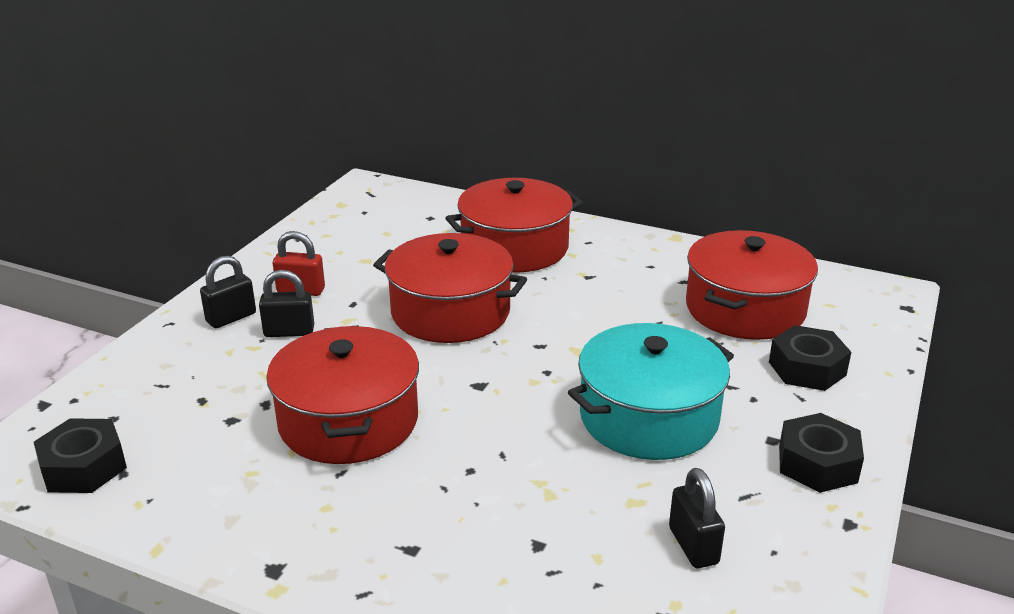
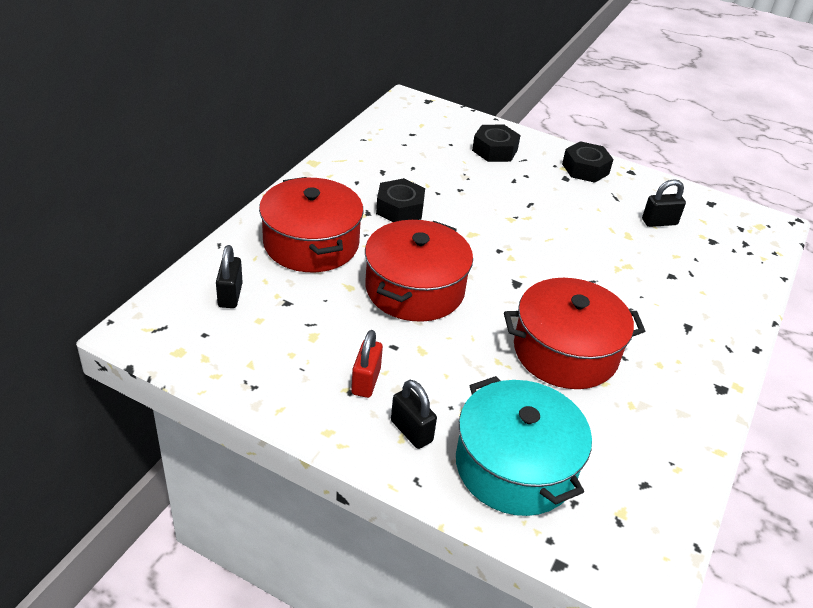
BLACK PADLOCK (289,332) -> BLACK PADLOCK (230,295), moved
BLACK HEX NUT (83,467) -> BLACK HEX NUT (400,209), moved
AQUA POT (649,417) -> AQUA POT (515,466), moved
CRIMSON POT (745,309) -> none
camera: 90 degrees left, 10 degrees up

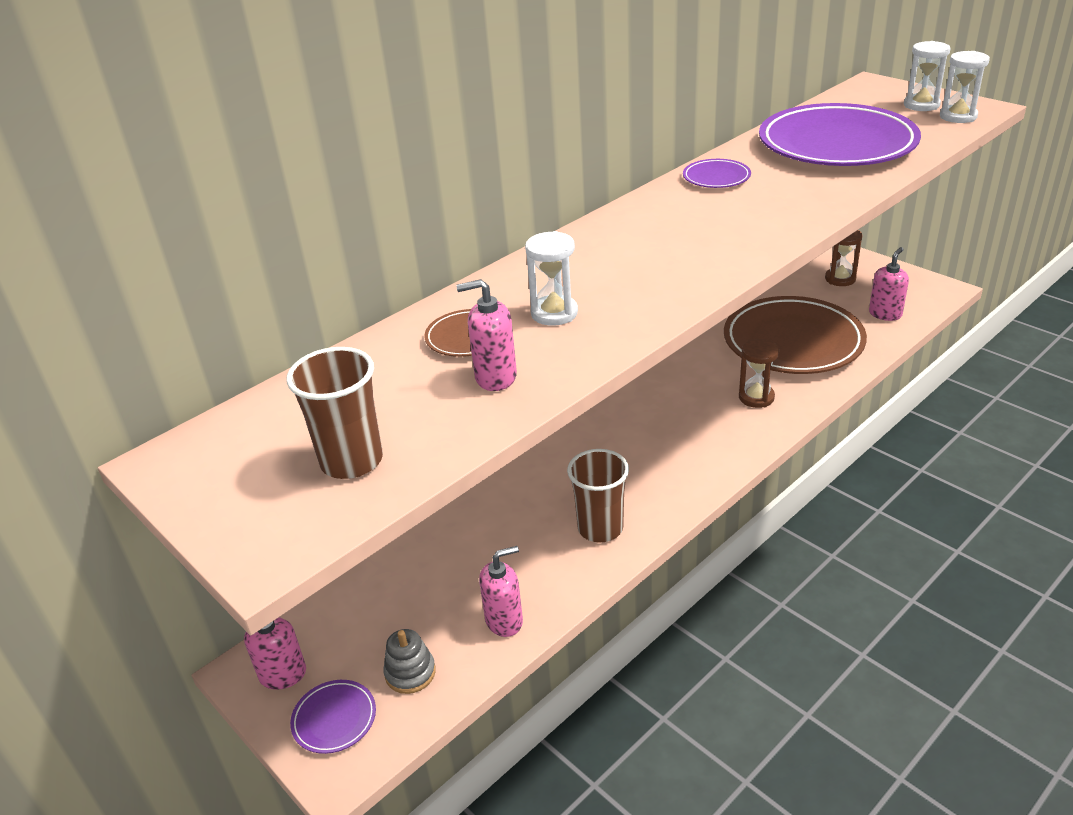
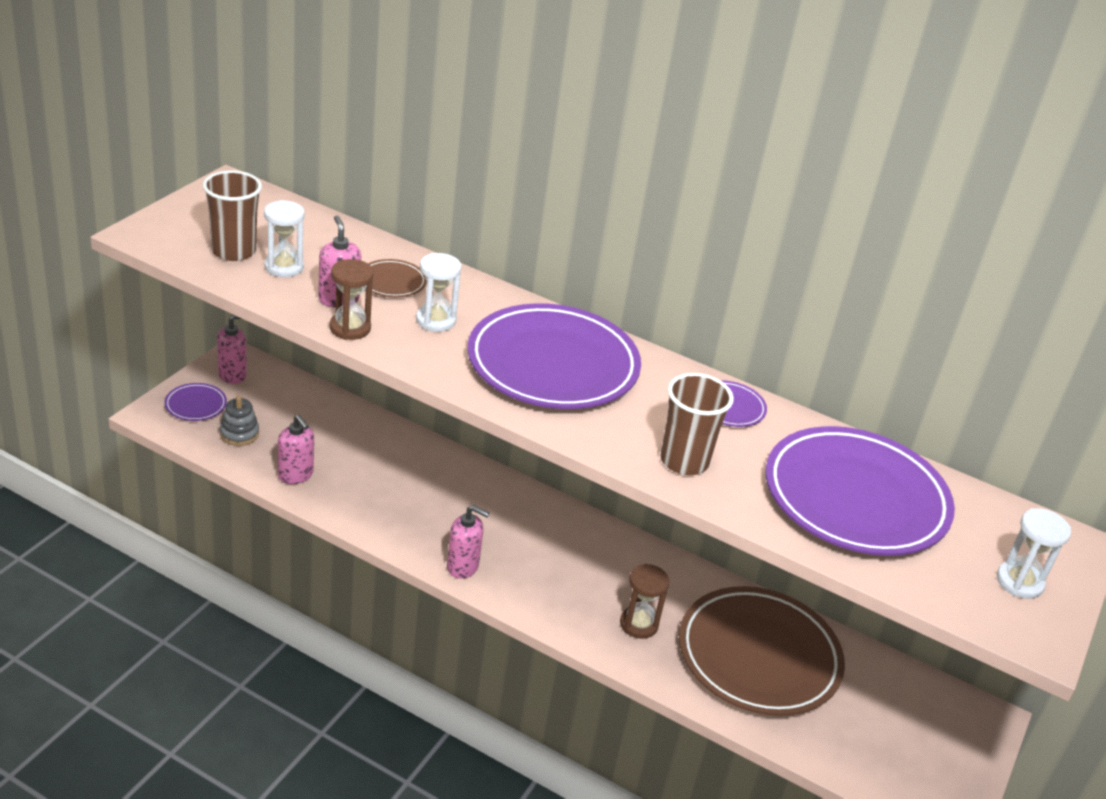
WHITE HOURGLASS (958,116) -> WHITE HOURGLASS (284,267), moved
DARK BROWN HOURGLASS (840,279) -> DARK BROWN HOURGLASS (350,328), moved
ROSE-PINK SOAP PUMP (885,314) -> ROSE-PINK SOAP PUMP (463,566), moved
none -> VIOLET FLAT DISH (552,365)
DARK BROWN TUMBLER (600,528) -> DARK BROWN TUMBLER (684,461), moved
camera: 65 degrees right, 0 degrees up

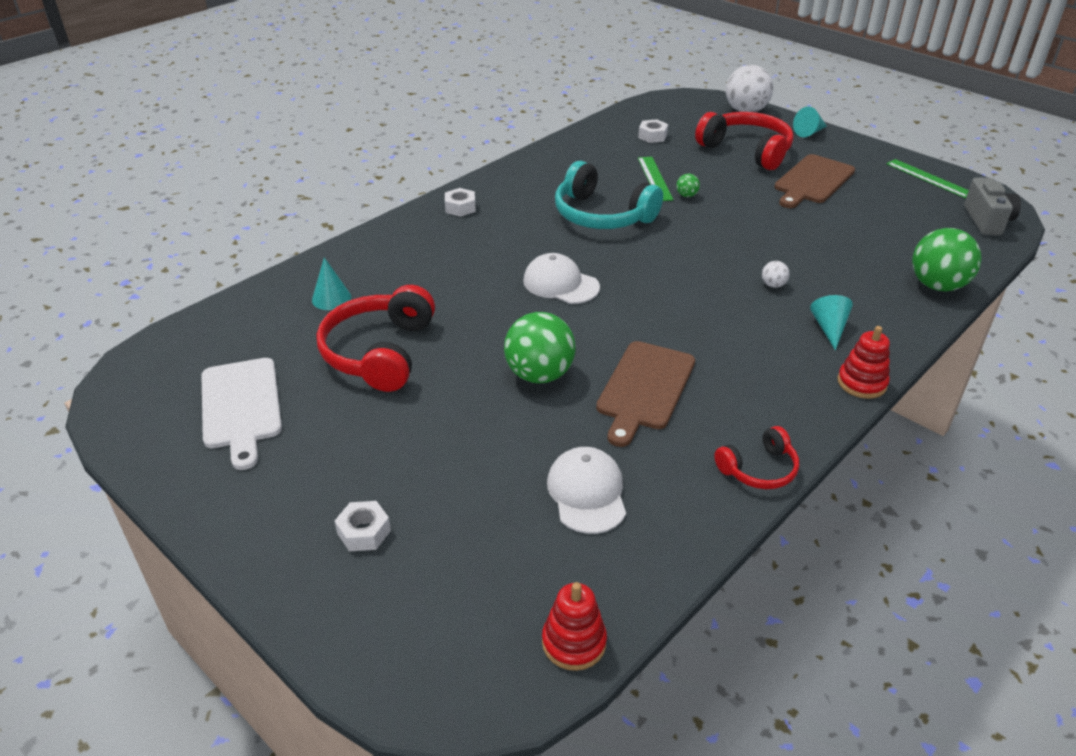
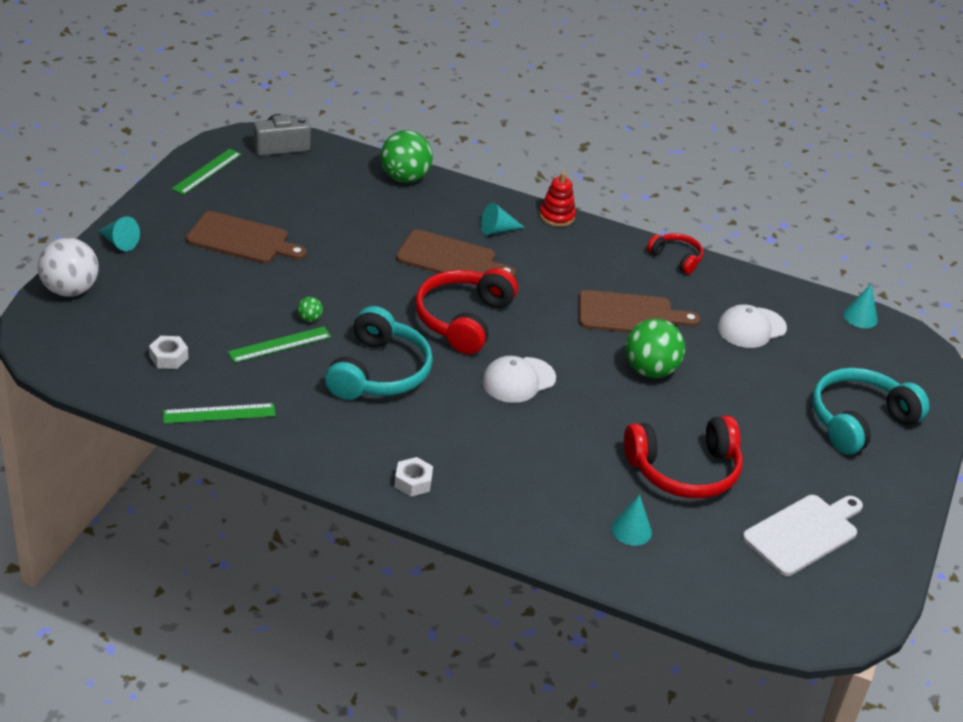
none -> EMERALD MEASURING STICK (219,413)
WHITE BALL (773,285) -> DARK BROWN BREAD BOARD (450,258)
CRIMSON OVER-EAR HEADPHONES (746,150) -> CRIMSON OVER-EAR HEADPHONES (463,320), moved
WHITE BASEBALL CAP (560,284) -> WHITE BASEBALL CAP (518,380), 45 degrees clockwise
WHITE HEX NUT (364,532) -> AQUA OVER-EAR HEADPHONES (859,421)
CRIMSON STACKING TOY (574,642) -> AQUA CONE SHAPE (860,317)
camera: 115 degrees left, 0 degrees up

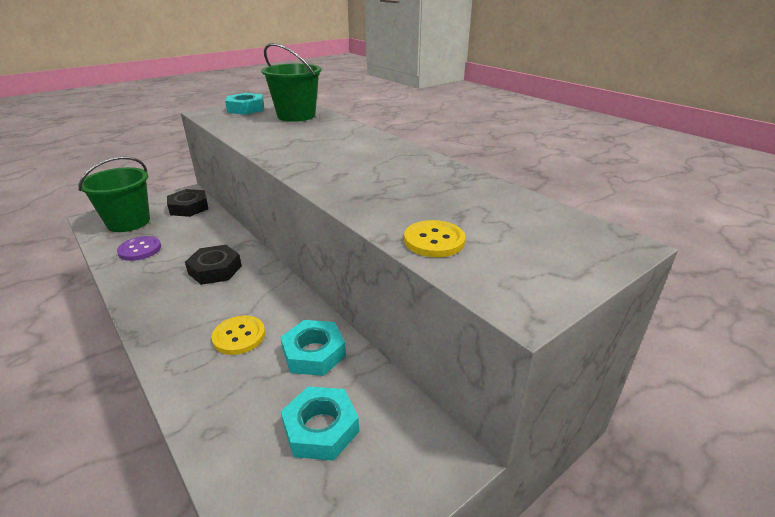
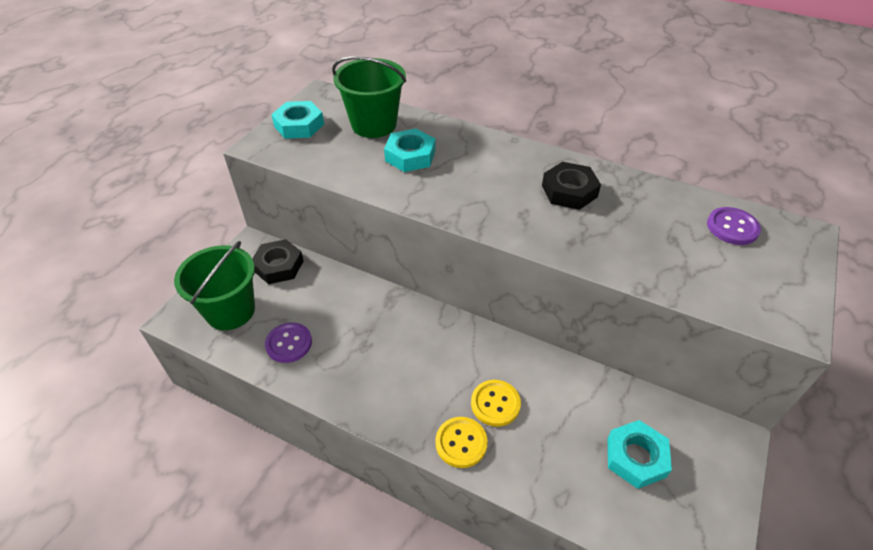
AQUA HEX NUT (314,353) -> AQUA HEX NUT (410,156), moved
GOLDEN SHIRT BUTTON (434,241) -> GOLDEN SHIRT BUTTON (461,443), moved
BLACK HEX NUT (215,270) -> BLACK HEX NUT (569,191), moved
none -> VIOLET SHIRT BUTTON (732,227)
camera: 25 degrees left, 15 degrees up

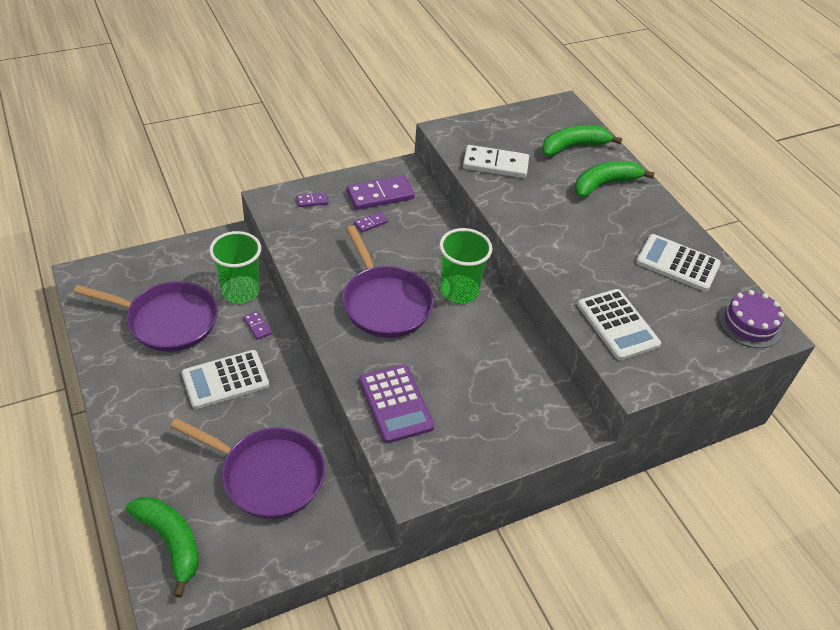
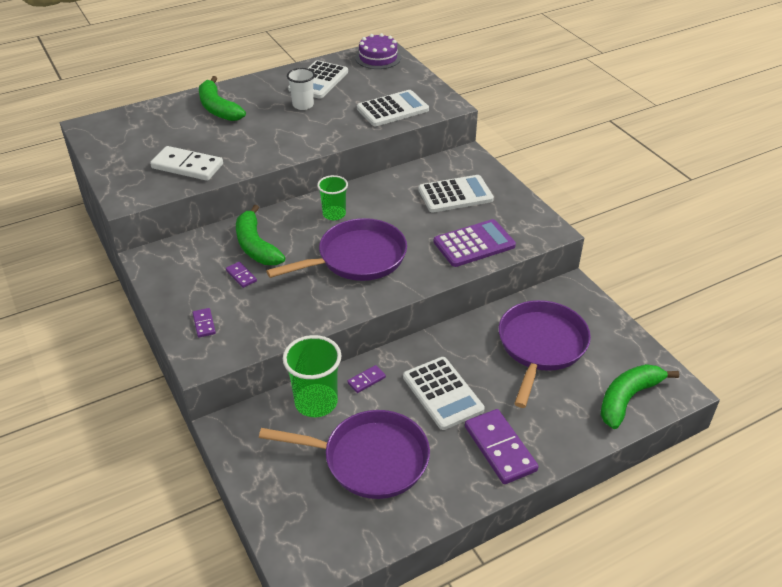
WHITE DOMINO PIECE (495,164) -> WHITE DOMINO PIECE (187,166), 75 degrees counterclockwise
EMERALD BANANA FRUIT (573,147) -> EMERALD BANANA FRUIT (256,246), moved
VIOLET FRYING PAN (167,321) -> VIOLET FRYING PAN (369,459), 90 degrees clockwise
none -> WHITE TUMBLER (303,105)
EMERALD TUMBLER (459,291) -> EMERALD TUMBLER (334,214), x0.63
none -> WHITE CALCULATOR (455,195)
VIOLET DOMINO PIECE (380,195) -> VIOLET DOMINO PIECE (500,448), moved
camera: 90 degrees left, 5 degrees down

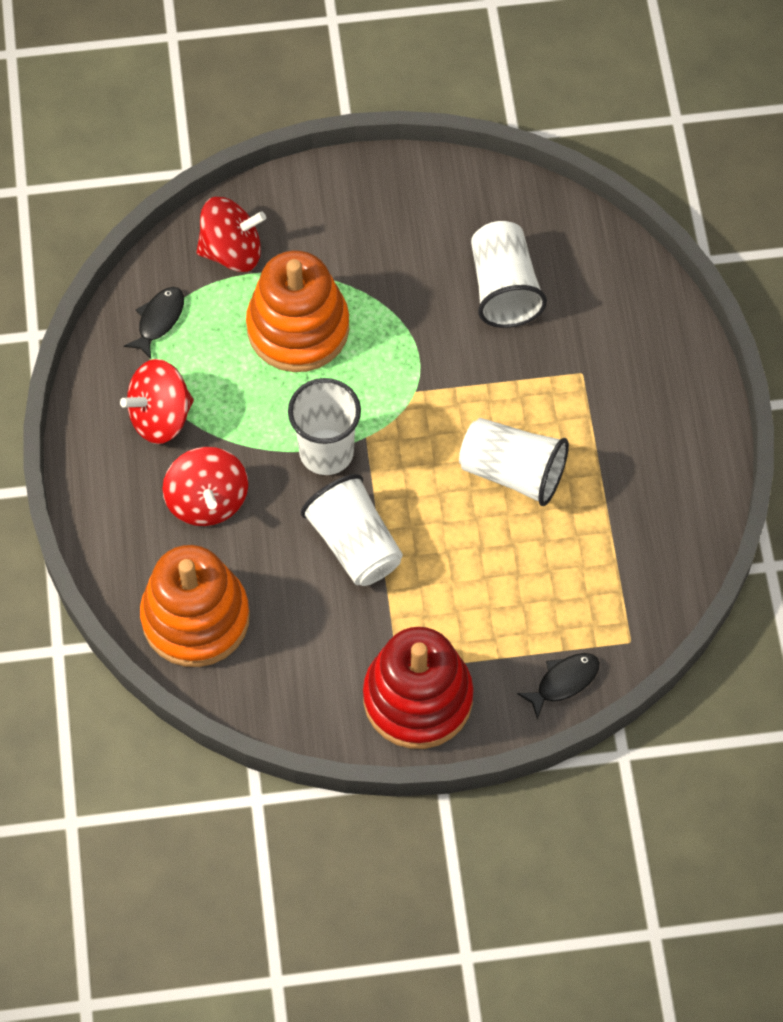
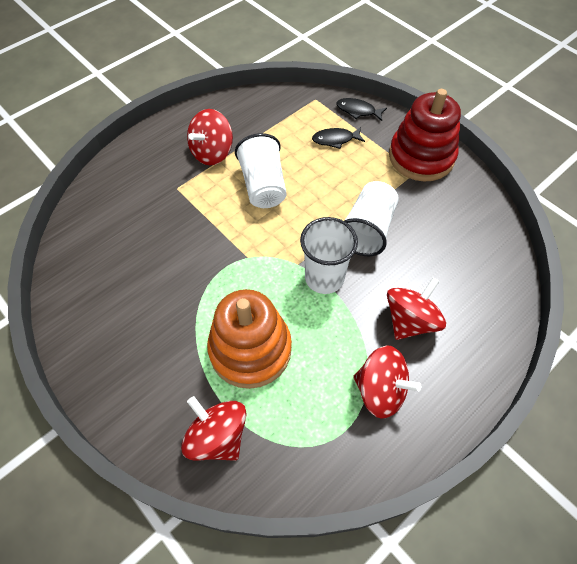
none -> CRIMSON SPINNING TOP (212,153)
BLACK FISH (159,320) -> BLACK FISH (335,140), moved
ORANGE-COLOURED STACKING TOY (195,618) -> none
WHITE TUMBLER (504,288) -> none
camera: 125 degrees left, 5 degrees down

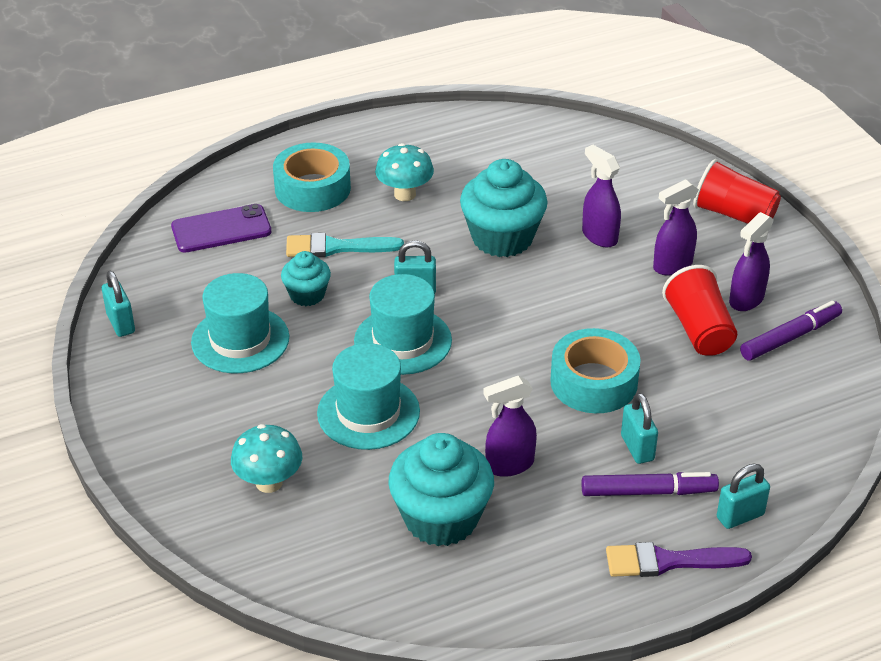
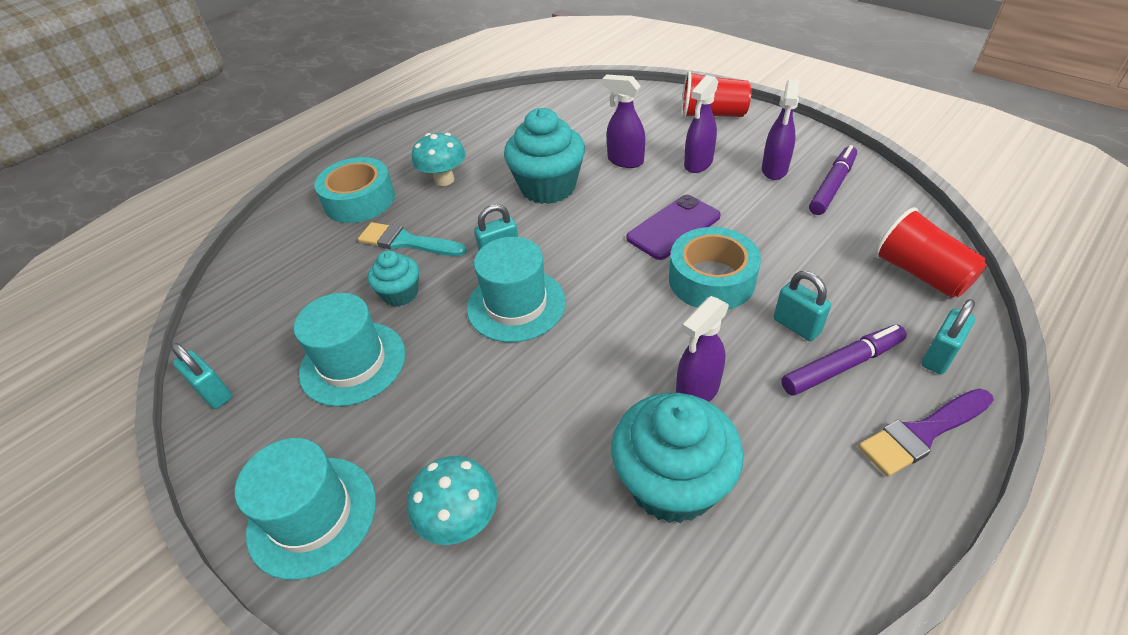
AQUA HAT (368,412) -> AQUA HAT (312,515), moved
AQUA PAINTBRUSH (336,247) -> AQUA PAINTBRUSH (407,242), 45 degrees clockwise
VIOLET MOBILE PHONE (221,229) -> VIOLET MOBILE PHONE (673,227), moved
CRIMSON TUMBLER (699,330) -> CRIMSON TUMBLER (920,274), moved
camera: 20 degrees left, 5 degrees up

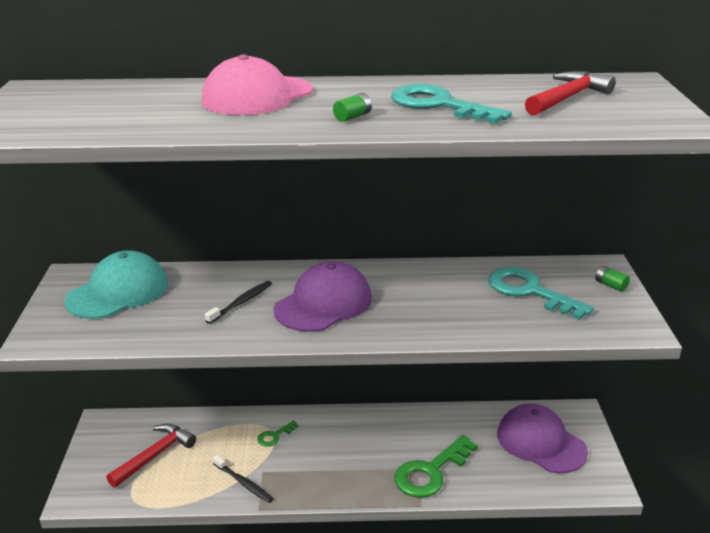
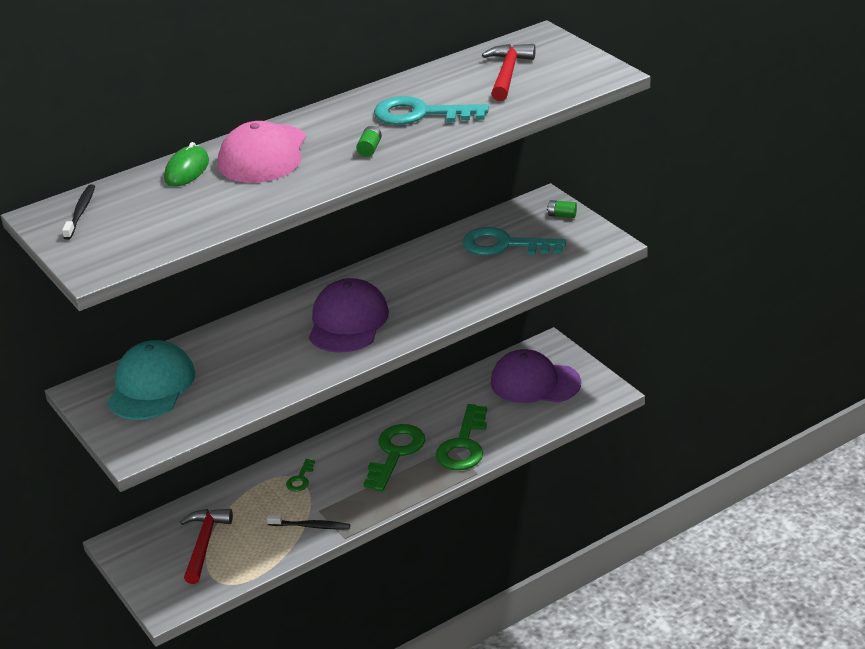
BLACK DENTAL BRUSH (241,302) -> BLACK DENTAL BRUSH (80,212), moved
none -> EMERALD PC MOUSE (187,170)
none -> EMERALD LATCHKEY (395,453)
camera: 30 degrees left, 5 degrees up

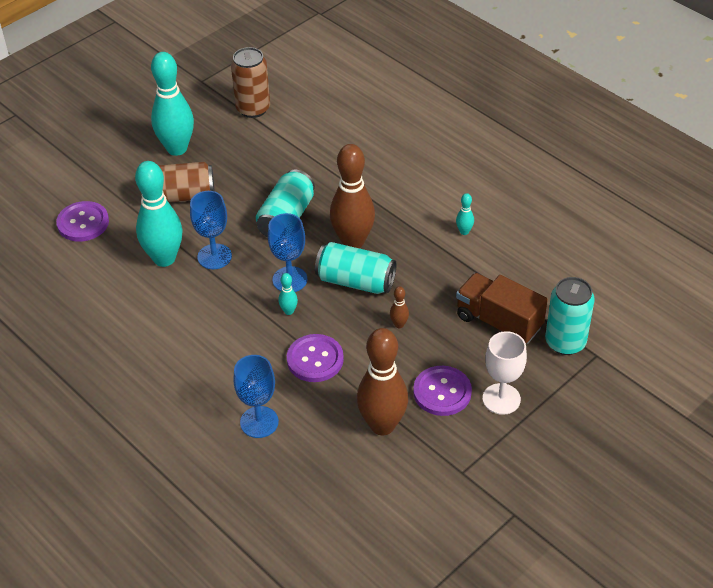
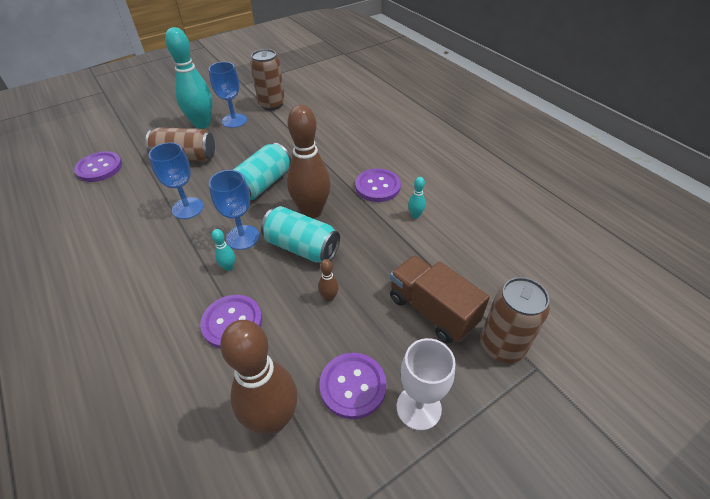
COBALT CHALICE (259,422) -> COBALT CHALICE (234,120), moved
none -> VIOLET SHIRT BUTTON (377,186)
AQUA TIN (565,342) -> DARK BROWN TIN (502,345)
AQUA TENPIN (164,258) -> none
camera: 10 degrees right, 0 degrees up

